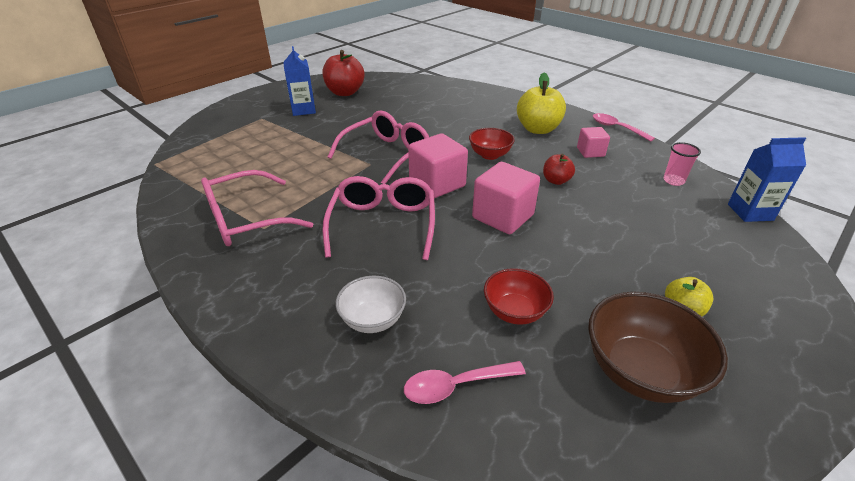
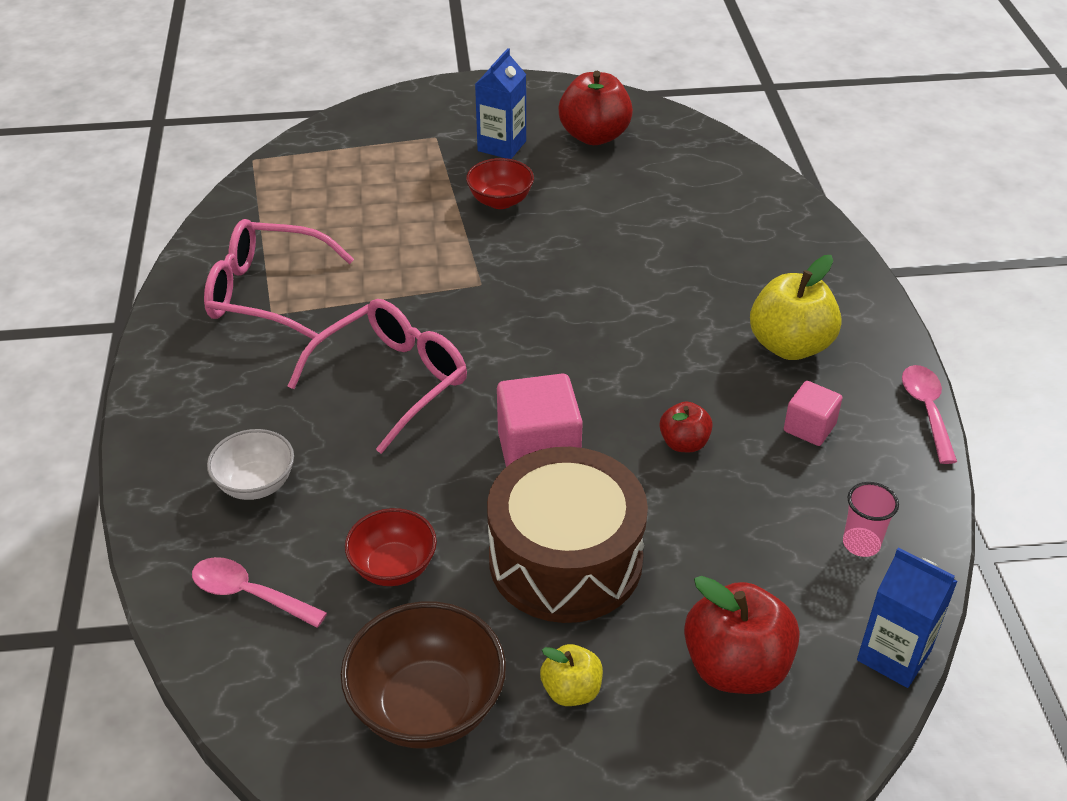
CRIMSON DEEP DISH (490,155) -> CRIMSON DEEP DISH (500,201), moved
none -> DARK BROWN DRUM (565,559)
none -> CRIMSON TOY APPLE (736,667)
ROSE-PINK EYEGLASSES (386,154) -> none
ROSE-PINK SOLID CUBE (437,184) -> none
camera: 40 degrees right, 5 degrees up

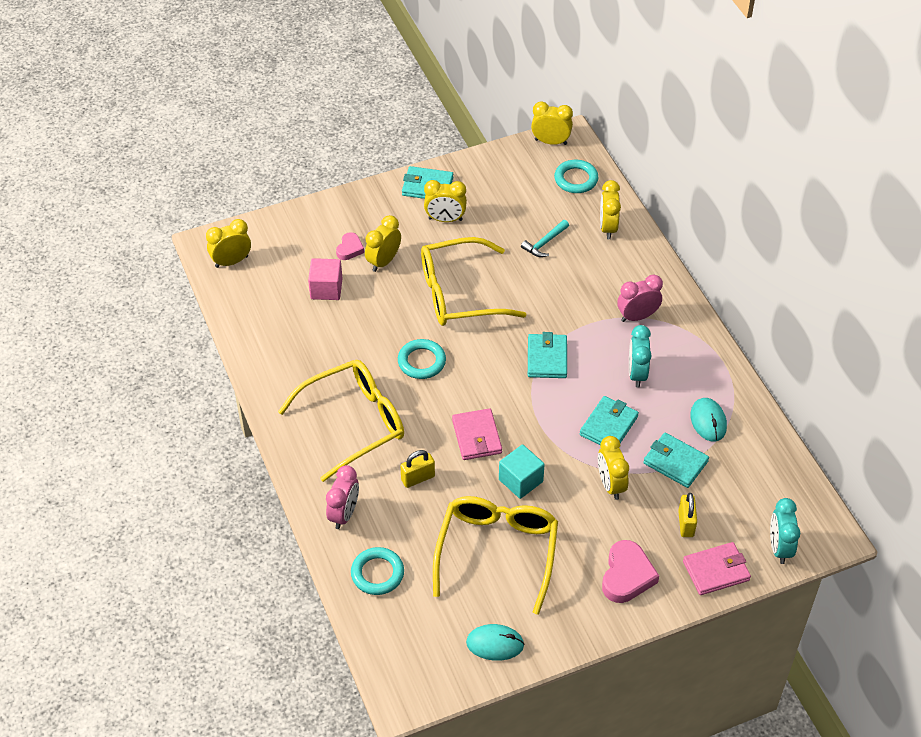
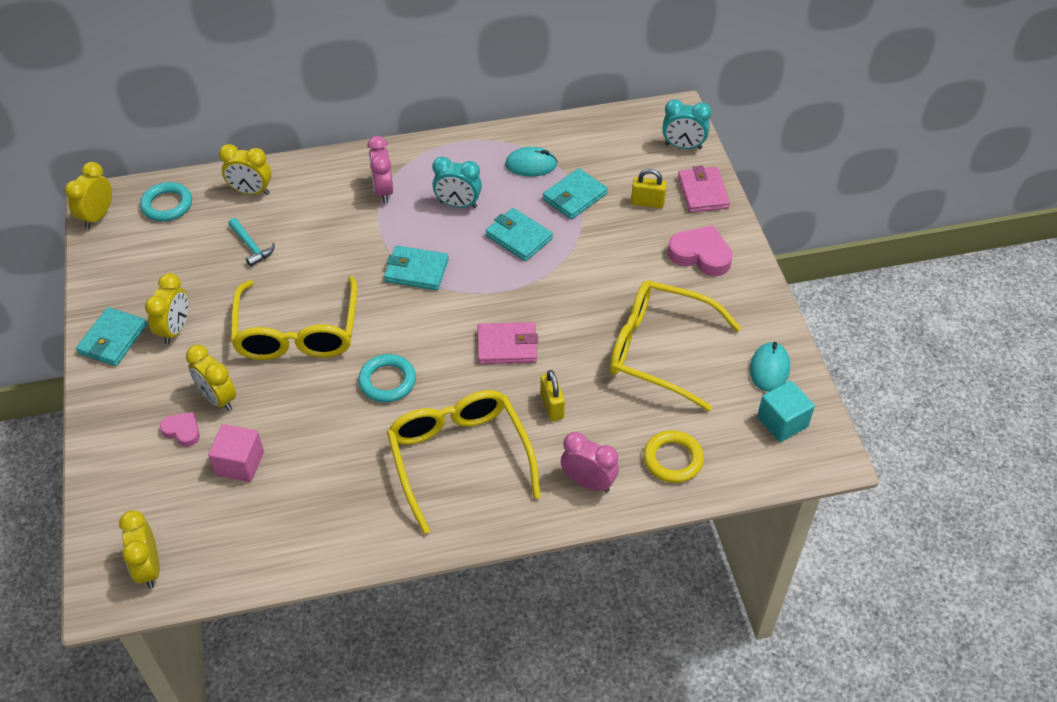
AQUA TORUS (377,573) -> GOLDEN TORUS (673,459)
AQUA SOLID CUBE (520,480) -> AQUA SOLID CUBE (782,422), moved
GOLDEN ALARM CLOCK (610,485) -> none
camera: 80 degrees left, 0 degrees up

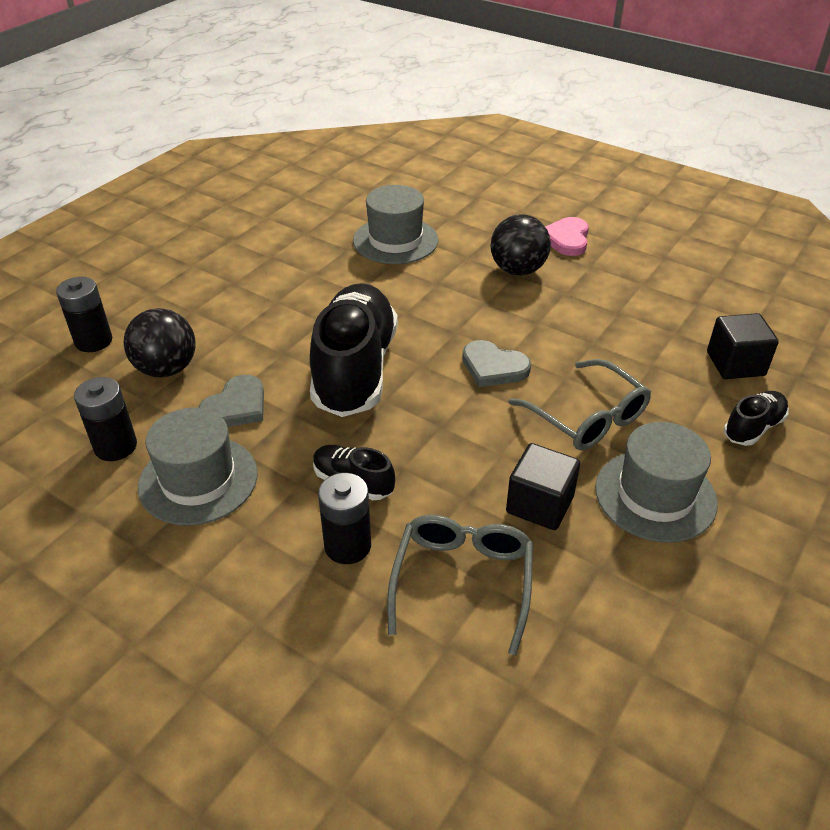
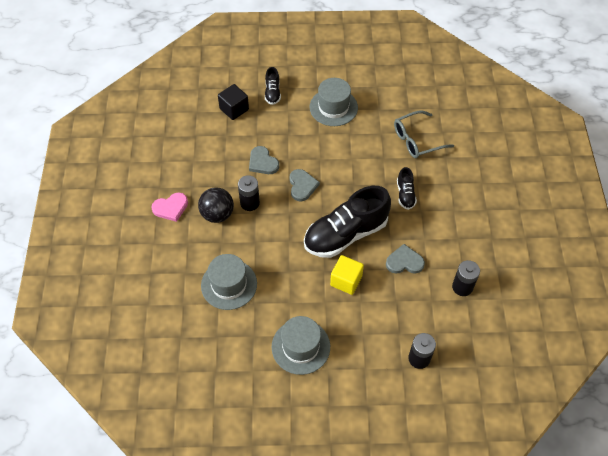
BLACK BATTERY (347,546) -> BLACK BATTERY (250,203), moved
none -> GRAY LOVE HEART (263,162)
BLACK SHOE (753,428) -> BLACK SHOE (272,93), 105 degrees counterclockwise
GRAY HAT (198,480) -> GRAY HAT (301,347), moved
none -> GOLDEN SOLID CUBE (346,280)
BLACK BALL (166,369) -> none
BLACK SOLID CUBE (540,504) -> none
GRAY EYEGLASSES (587,417) -> none
camera: 125 degrees left, 15 degrees up

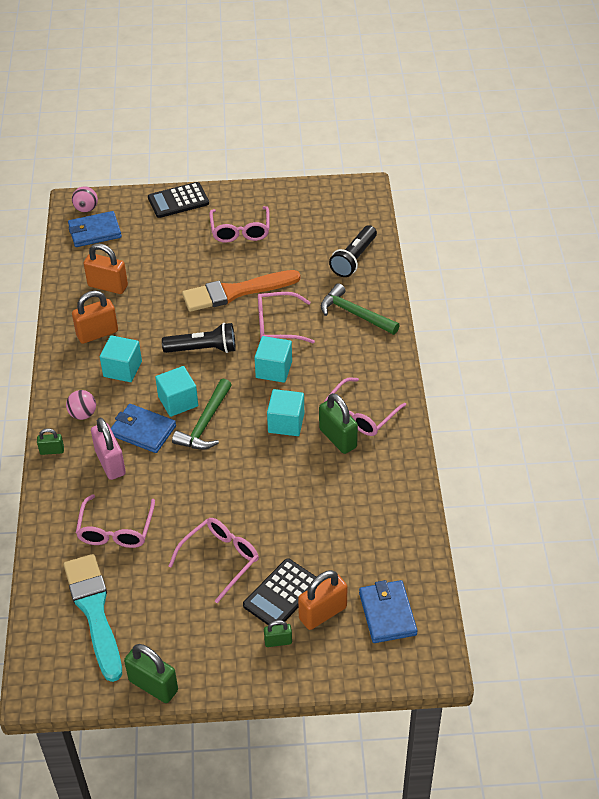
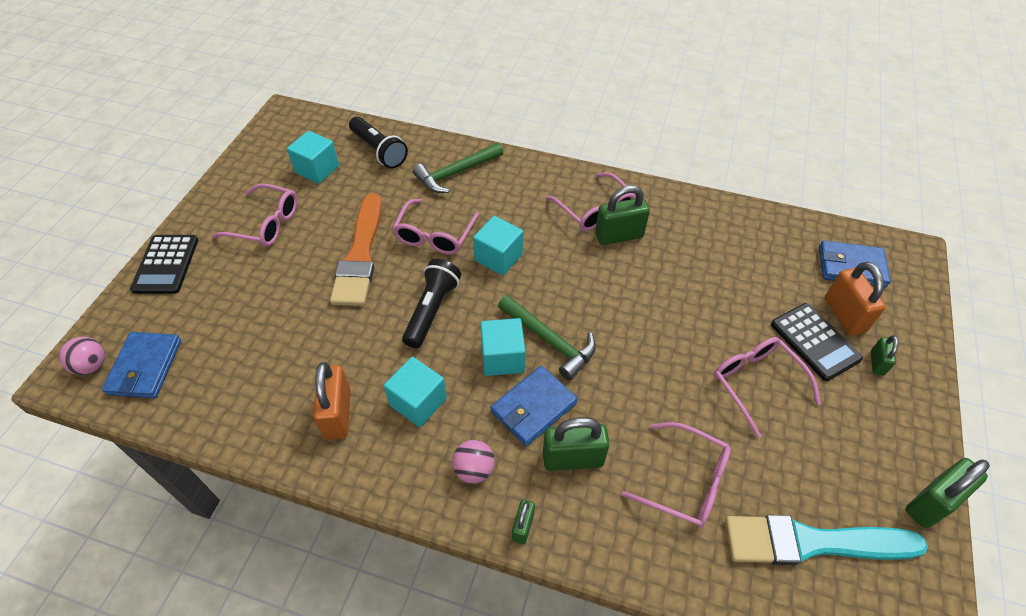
AQUA SOLID CUBE (286,423) -> AQUA SOLID CUBE (317,169), moved
ROSE-PINK PADLOCK (110,463) -> EMERALD PADLOCK (573,459)
ORANGE-COLOURED PADLOCK (108,286) -> none
camera: 70 degrees left, 5 degrees up

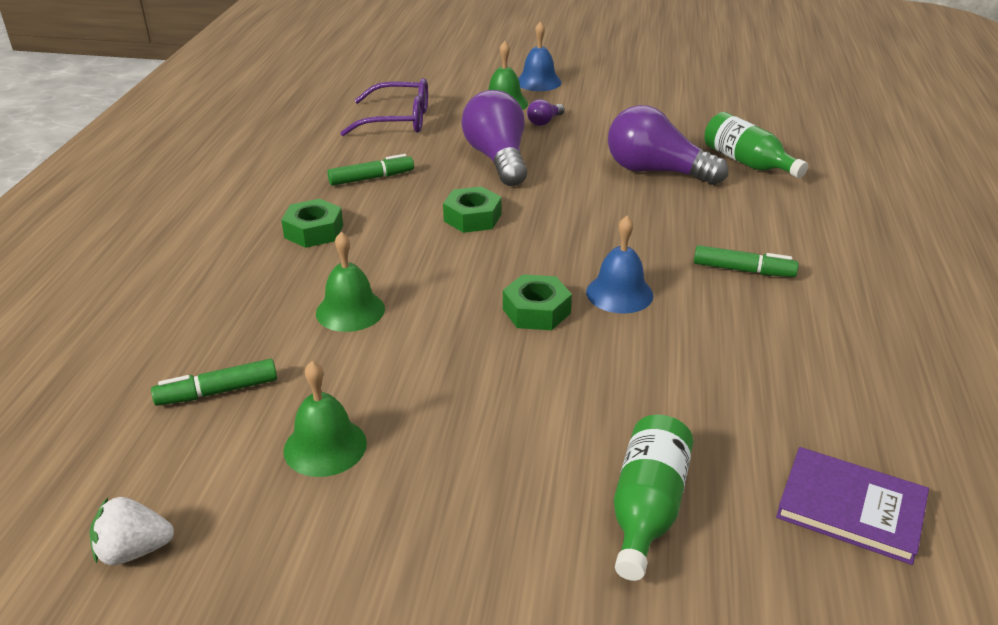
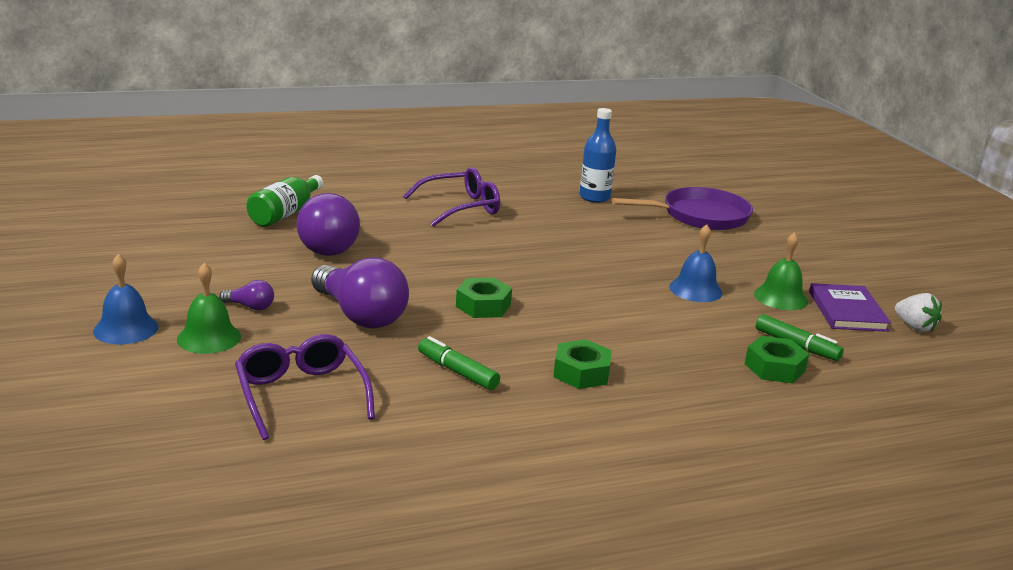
VIOLET BULB (497,159) -> VIOLET BULB (360,315), 90 degrees counterclockwise
EMERALD FELT PEN (743,270) -> VIOLET EYEGLASSES (460,207)
none -> COBALT BOTTLE (594,197)
EMERALD BOTTLE (647,509) -> VIOLET FRYING PAN (700,216)
COBALT BELL (619,293) -> COBALT BELL (695,289), moved
EMERALD HEX NUT (536,311) -> EMERALD HEX NUT (774,368), moved
VIOLET HARDBACK (850,508) -> VIOLET HARDBACK (847,311), moved
EMERALD BELL (350,310) -> none
camera: 120 degrees left, 10 degrees down

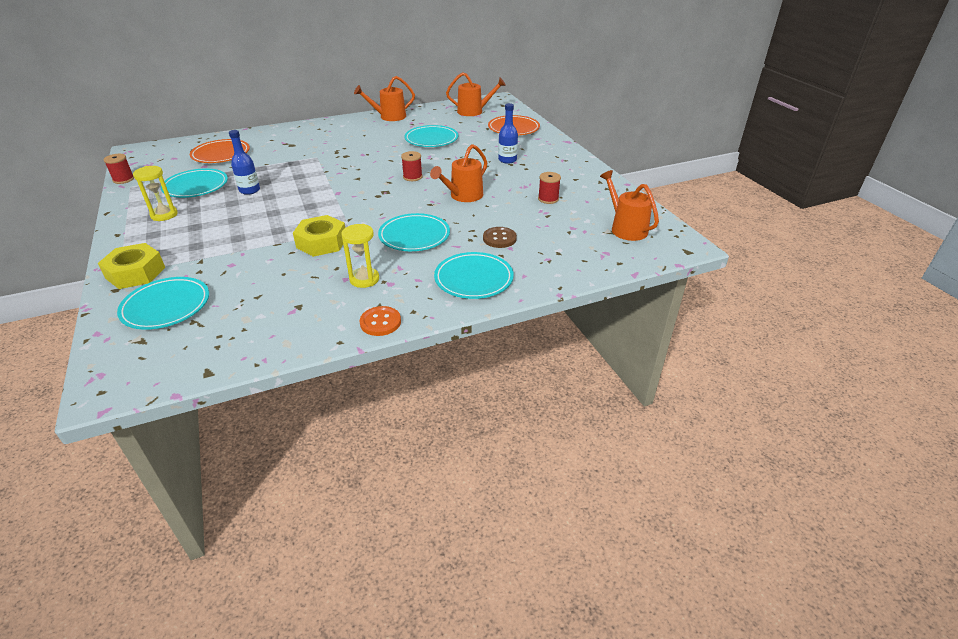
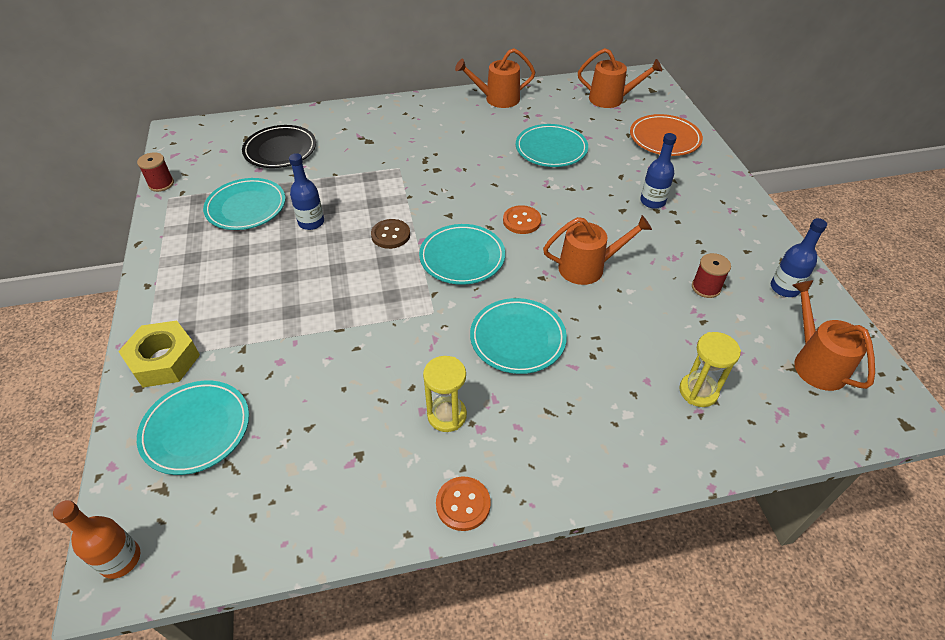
none -> ORANGE-COLOURED BOTTLE (120,559)
ORANGE-COLOURED FLAT DISH (221,154) -> BLACK FLAT DISH (280,150)
DARK BROWN SHIRT BUTTON (499,238) -> DARK BROWN SHIRT BUTTON (390,235), moved
AQUA FLAT DISH (473,279) -> AQUA FLAT DISH (462,257), moved
CRIMSON SPOOL (412,177) -> ORANGE-COLOURED SHIRT BUTTON (521,221)
ORANGE-COLOURED WATERING CAN (463,196) -> ORANGE-COLOURED WATERING CAN (588,267), 150 degrees counterclockwise
GOLDEN HOURGLASS (164,215) -> GOLDEN HOURGLASS (698,391), moved
none -> COBALT BOTTLE (784,288)
GOLDEN HEX NUT (321,242) -> none
camera: 10 degrees right, 10 degrees up

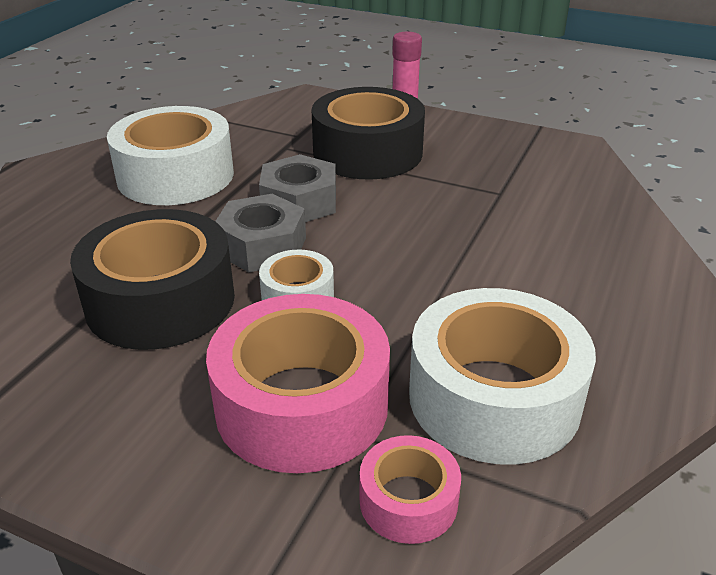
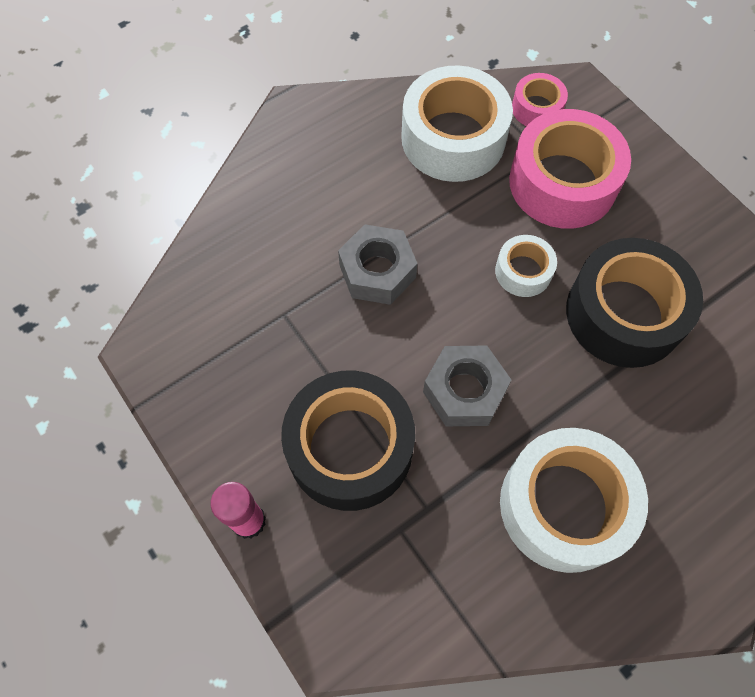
GRAY HEX NUT (262,246) -> GRAY HEX NUT (377,271), moved
camera: 150 degrees left, 30 degrees up

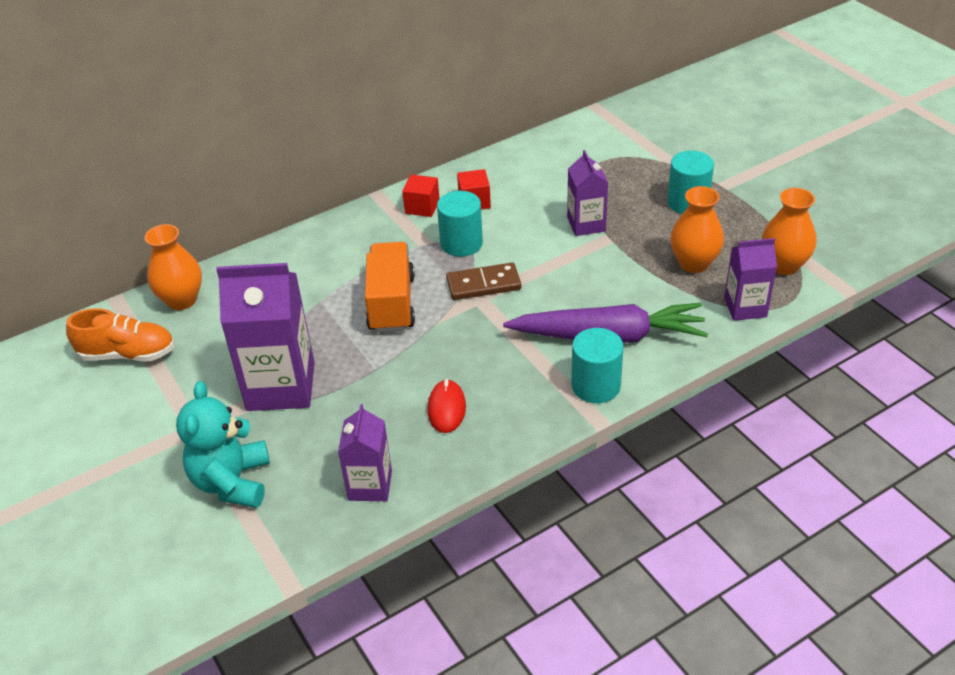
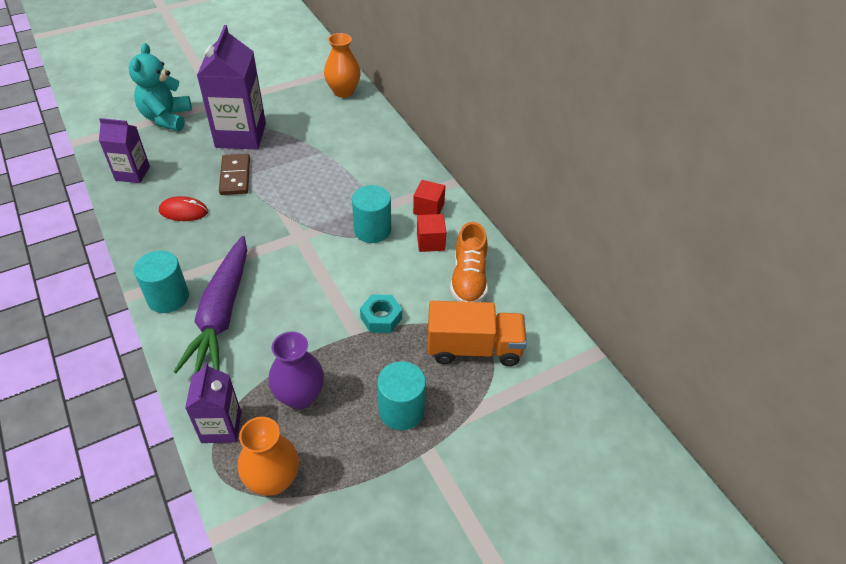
AQUA STUFFED BEAR (232,482) -> AQUA STUFFED BEAR (166,118), 90 degrees counterclockwise
DARK BROWN DOMINO PIECE (483,284) -> DARK BROWN DOMINO PIECE (235,176), moved
ORANGE-COLOURED VASE (694,263) -> VIOLET VASE (300,396)
VIOLET JUICE CARTON (586,224) -> AQUA HEX NUT (381,318)
ORANGE-COLOURED LORRY (391,303) -> ORANGE-COLOURED LORRY (474,348), moved
ORANGE-COLOURED SHOE (128,354) -> ORANGE-COLOURED SHOE (468,279), moved
camera: 90 degrees right, 5 degrees up

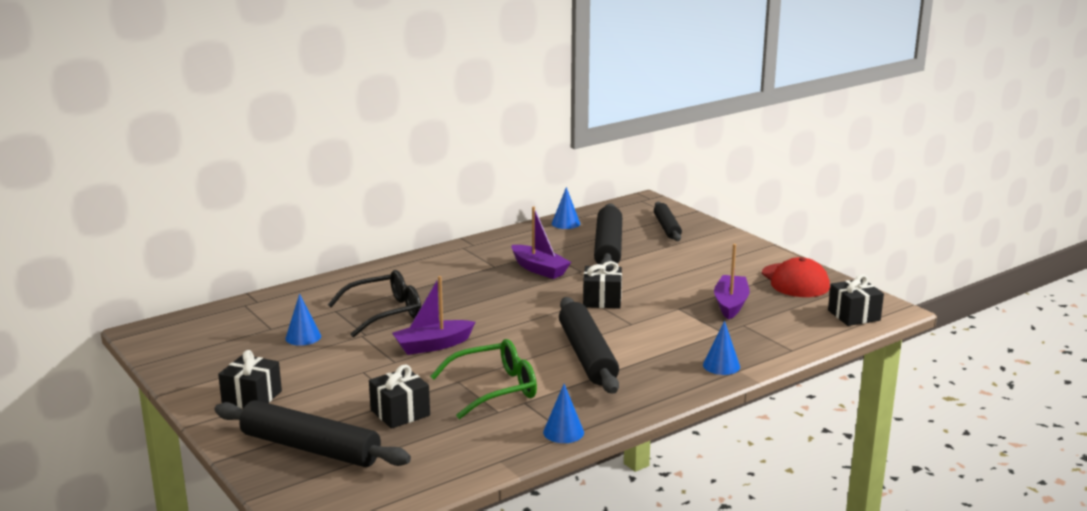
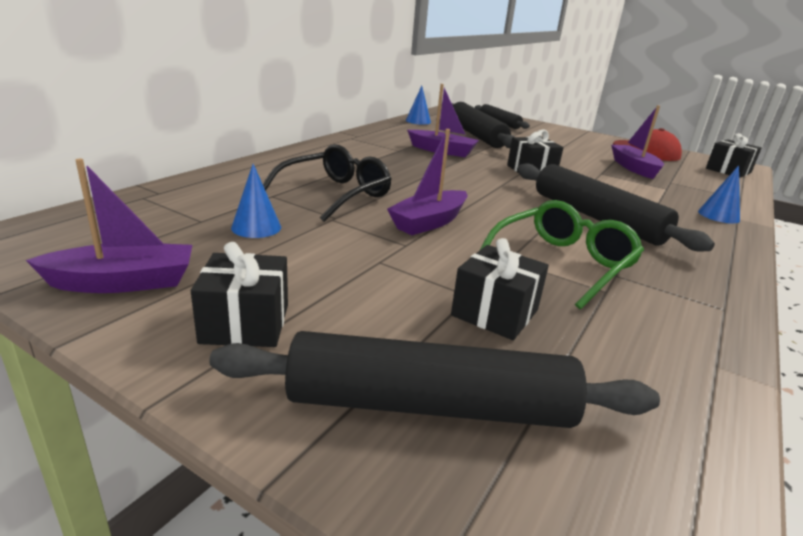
none -> VIOLET TOY BOAT (123,282)
COBALT CONE SHAPE (563,432) -> none
camera: 25 degrees left, 5 degrees up

